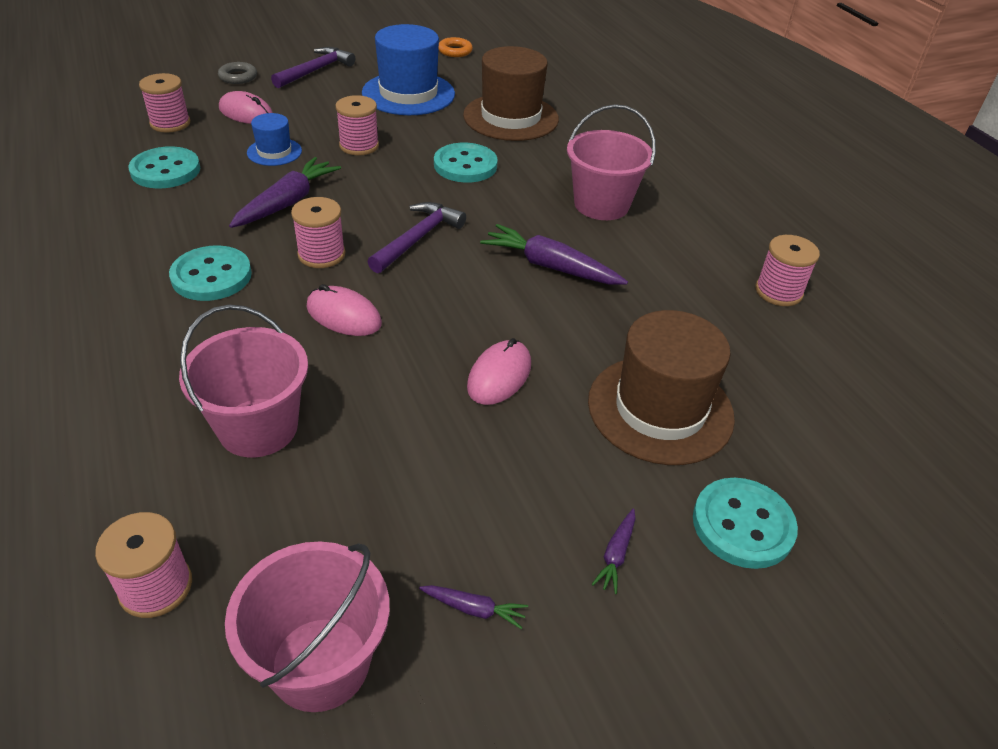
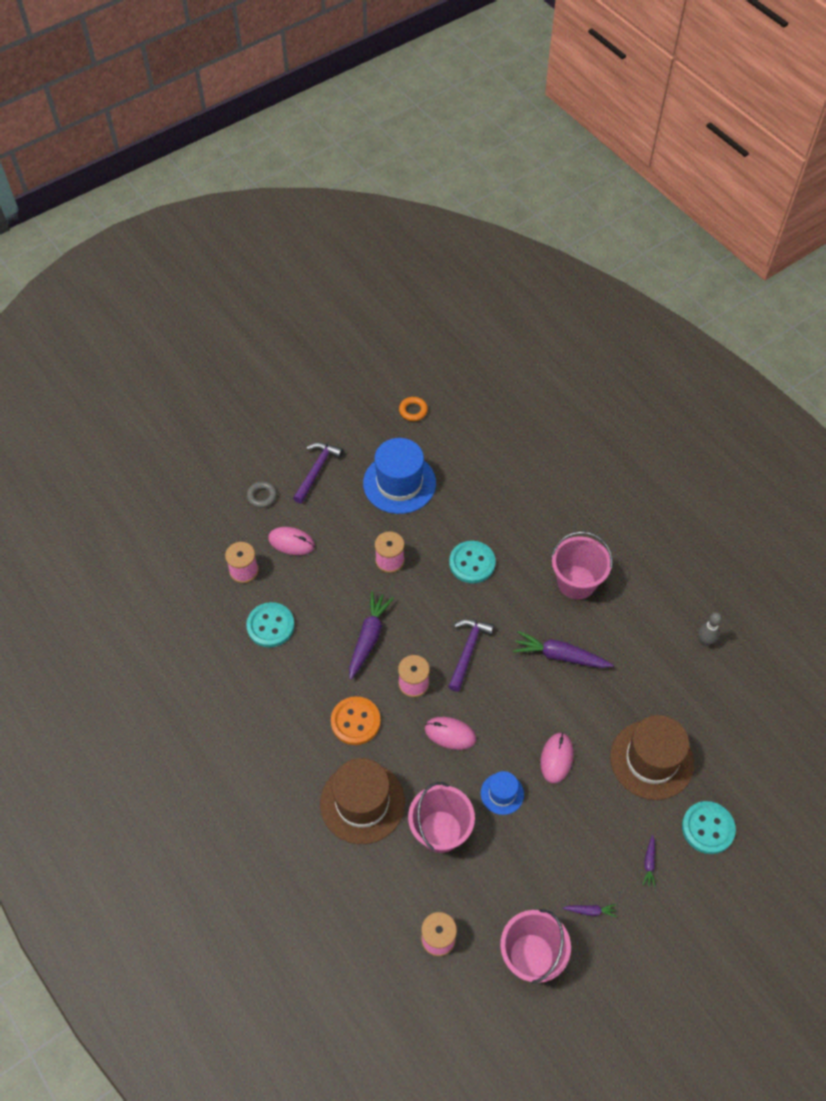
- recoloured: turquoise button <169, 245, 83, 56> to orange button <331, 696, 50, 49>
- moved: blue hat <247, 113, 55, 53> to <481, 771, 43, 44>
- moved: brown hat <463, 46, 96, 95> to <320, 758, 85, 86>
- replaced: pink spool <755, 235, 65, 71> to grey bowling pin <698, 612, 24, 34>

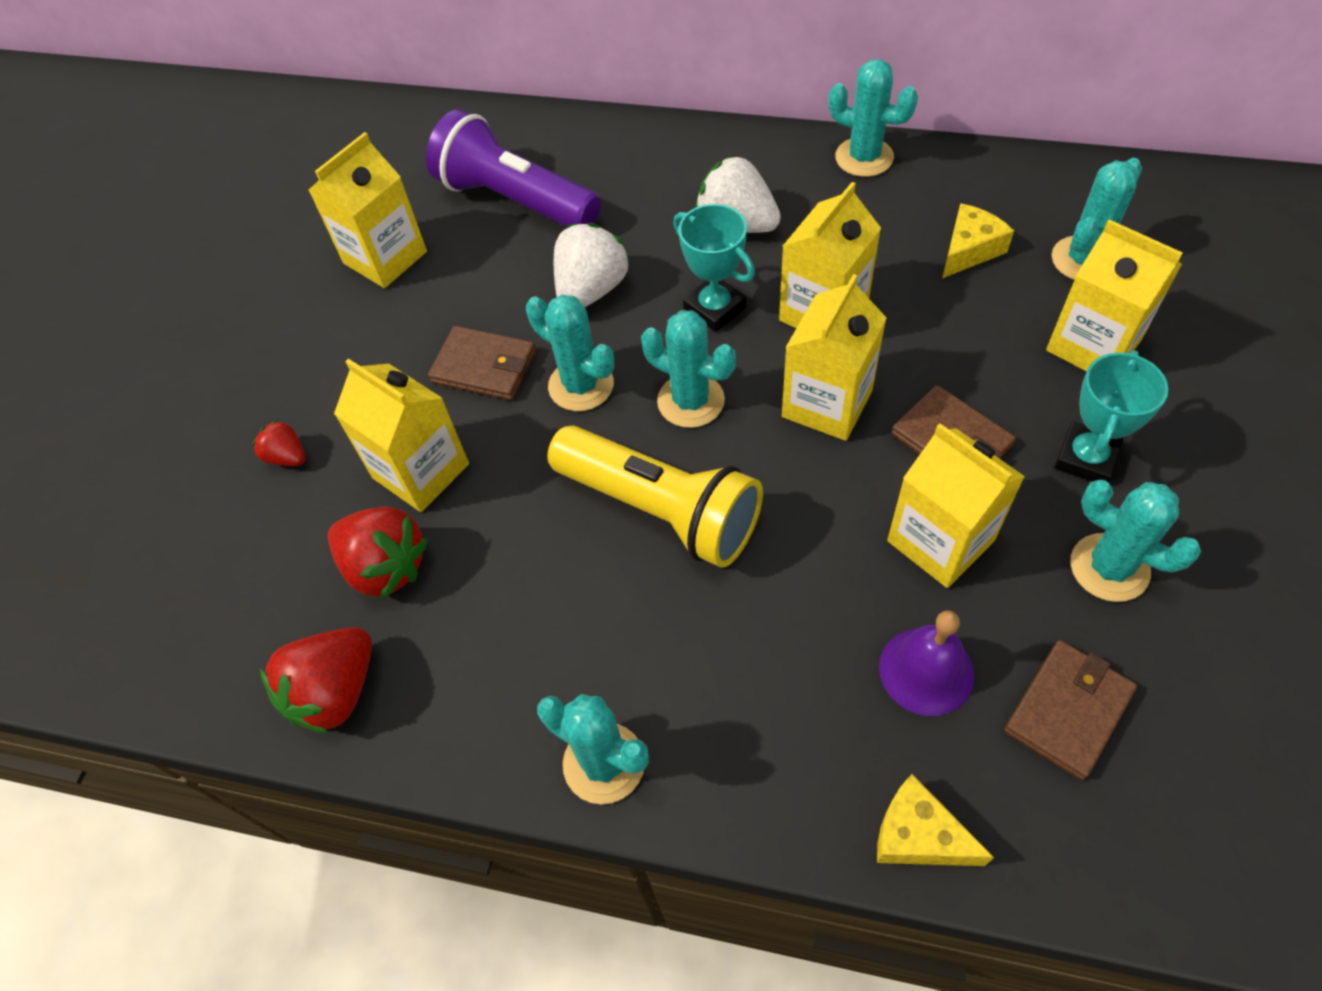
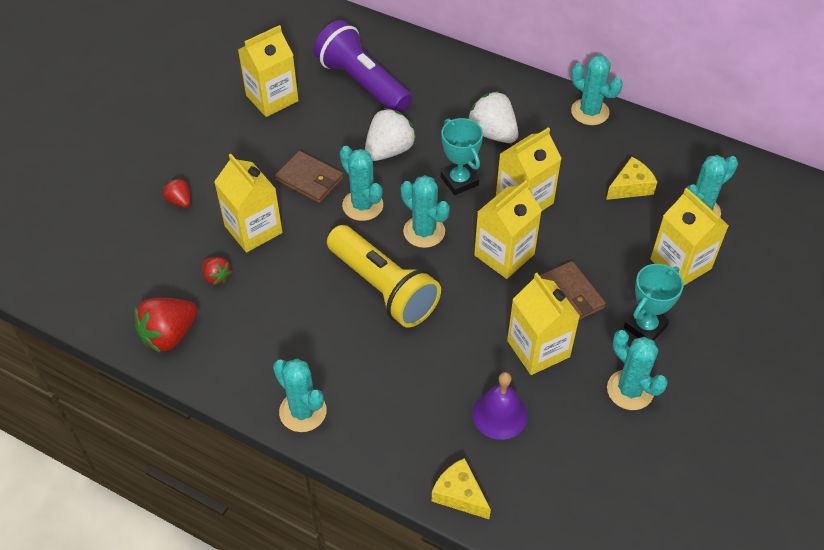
- resized: red strawberry <328, 507, 100, 92> = <202, 257, 30, 28> x0.54
- removed: brown wallet <1004, 640, 133, 140>

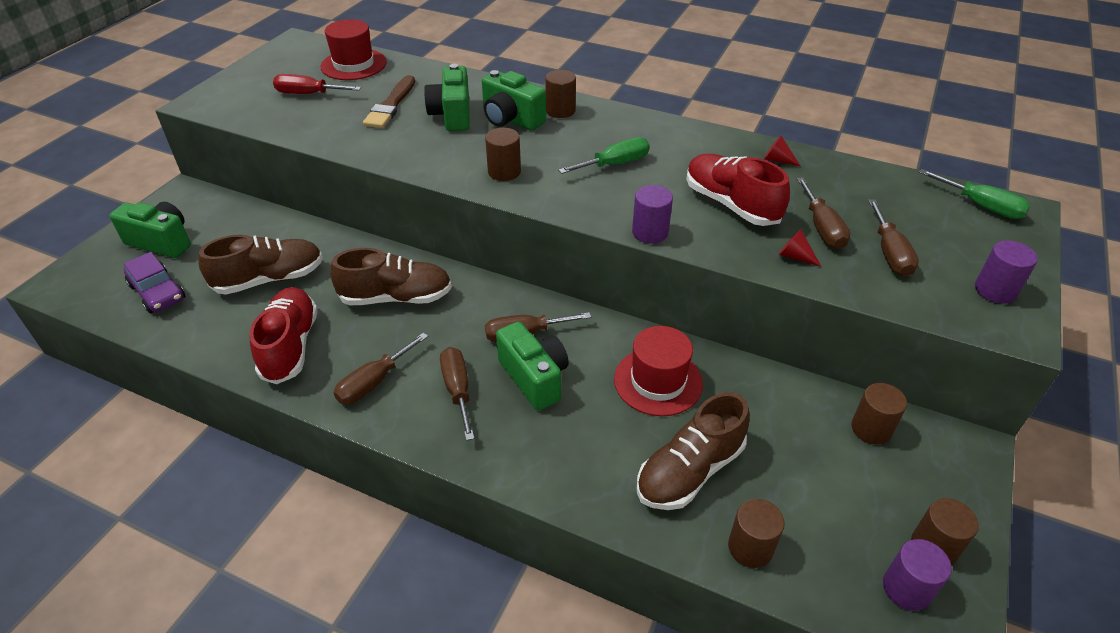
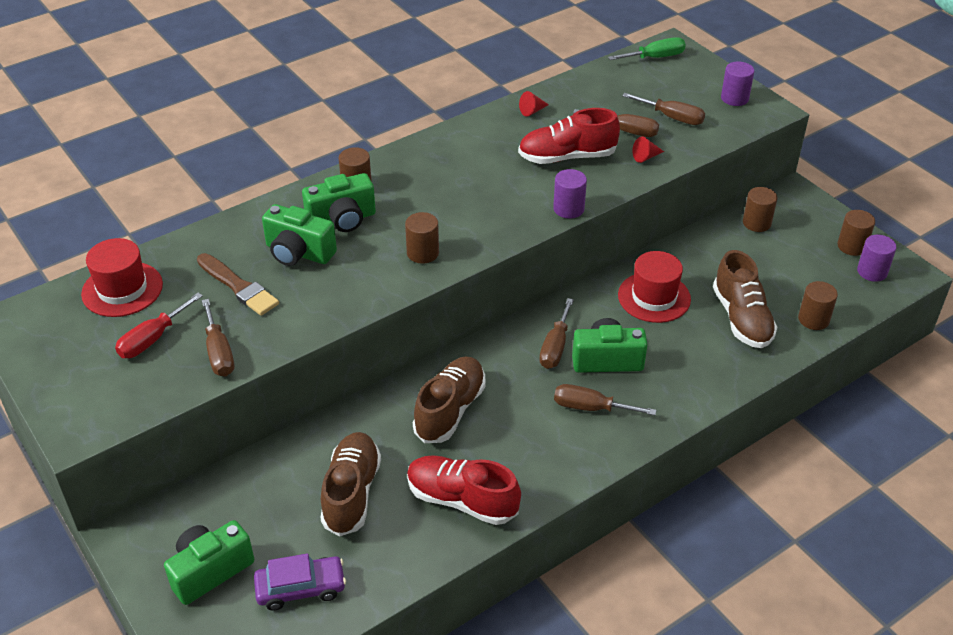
- moved: brown screwdriver <333, 333, 95, 72> to <202, 299, 32, 77>
- removed: green screwdriver <558, 137, 91, 37>

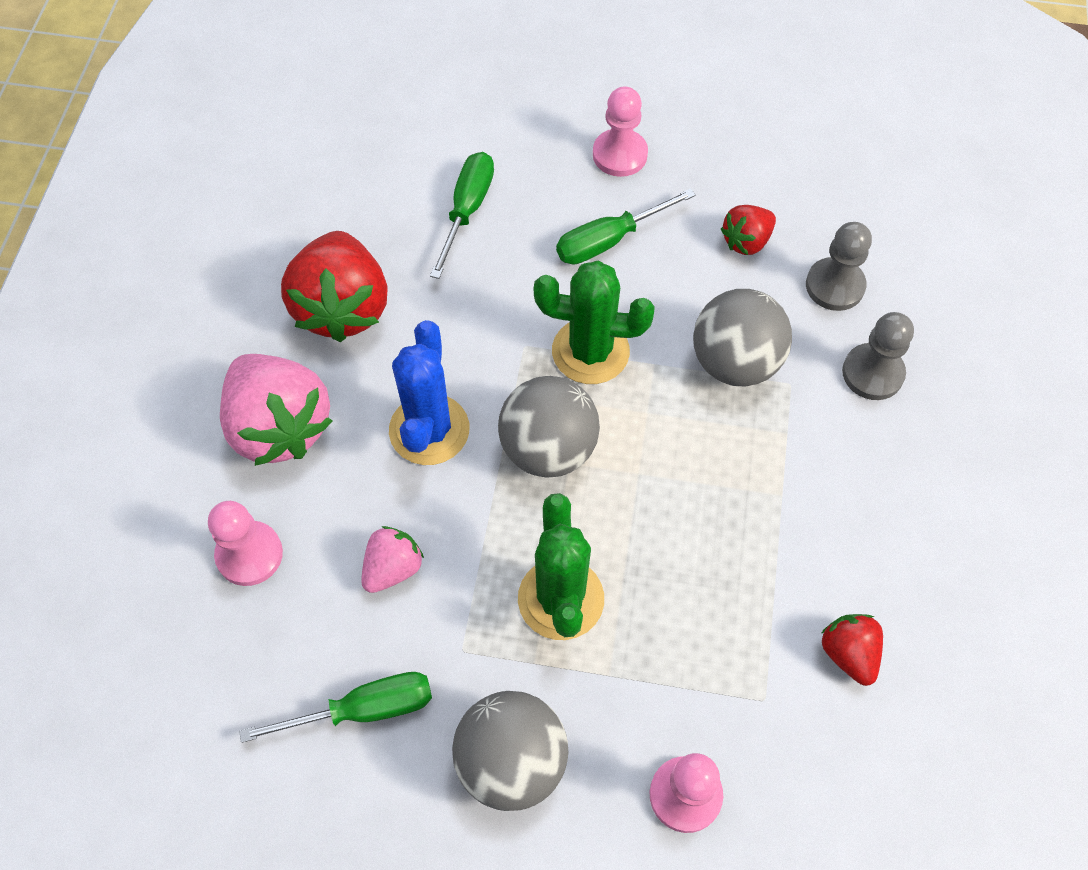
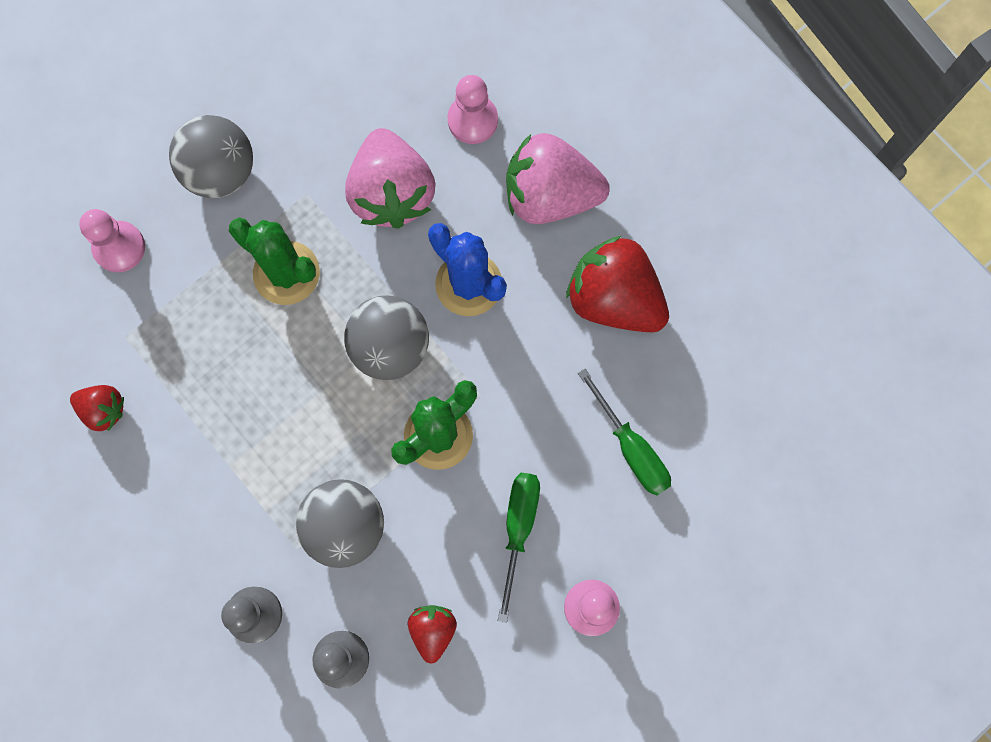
- removed: green screwdriver <239, 672, 193, 71>
- resized: pink strawberry <361, 526, 63, 67> = <345, 128, 91, 101> x1.96

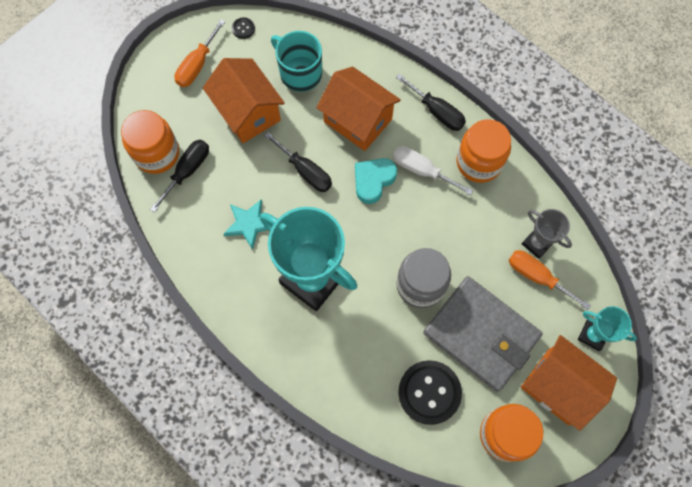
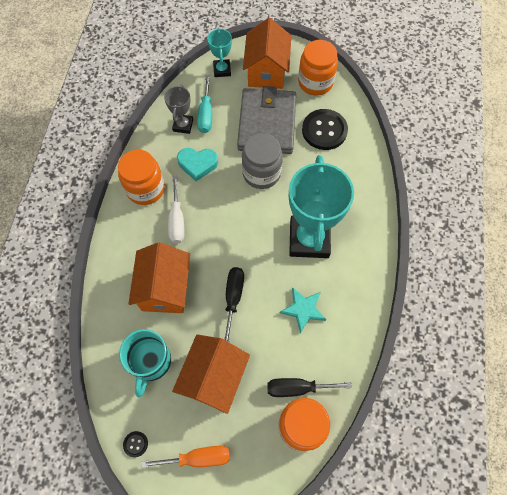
- moved: turquoise heart <355, 158, 42, 46> to <177, 148, 41, 33>
- removed: black screwdriver <396, 74, 70, 57>
- recoloured: orange screwdriver <509, 250, 82, 60> to turquoise screwdriver <197, 75, 15, 58>

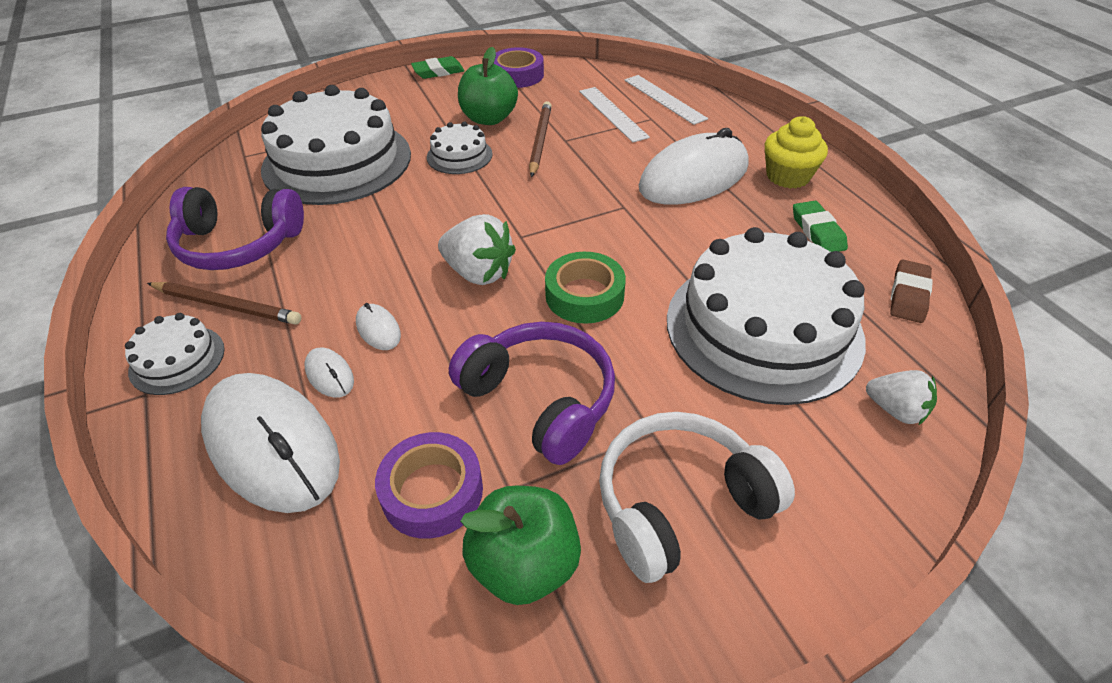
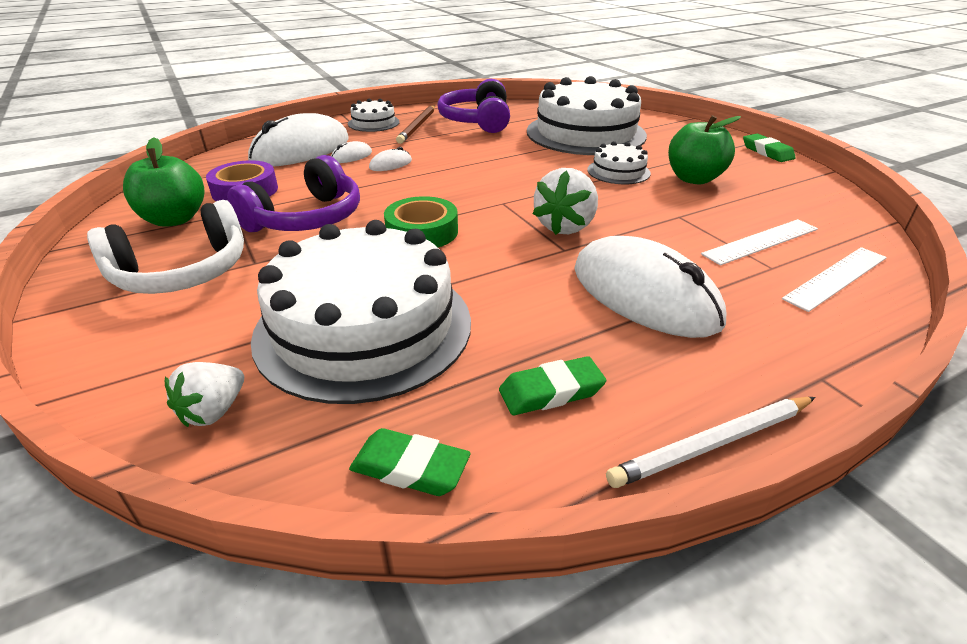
- moved: white strawberry <438, 214, 78, 71> to <533, 168, 65, 67>
- removed: purple tape <493, 47, 51, 41>
- removed: brown pencil <529, 101, 23, 76>
- turned: white headphones <599, 412, 196, 171> = <87, 200, 157, 94> 90 degrees clockwise
- removed: yellow cupcake <765, 116, 63, 73>
- recoloured: brown eraser <890, 260, 43, 63> to green eraser <349, 428, 121, 68>
- added: white pencil <606, 397, 210, 91>

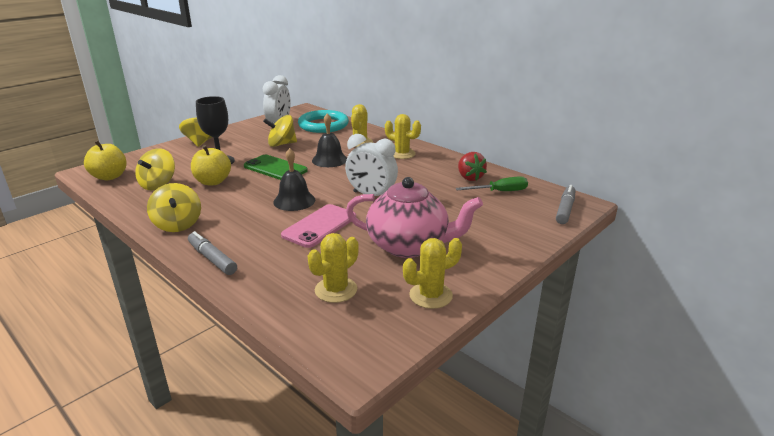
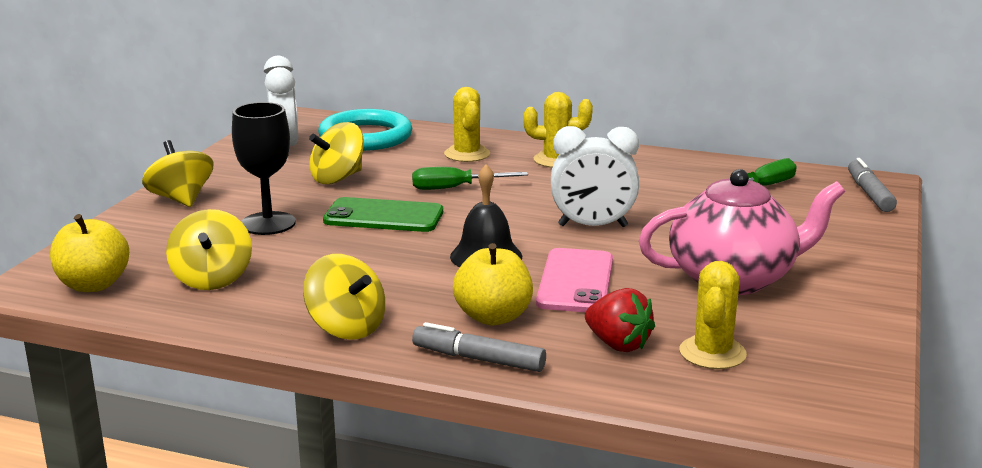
- moved: yellow apple <191, 145, 40, 40> to <453, 243, 80, 82>
- replaced: black bell <312, 113, 35, 54> to green screwdriver <412, 167, 116, 23>
- removed: yellow cactus <403, 238, 59, 71>
- moved: red strawberry <458, 152, 29, 29> to <585, 288, 70, 64>

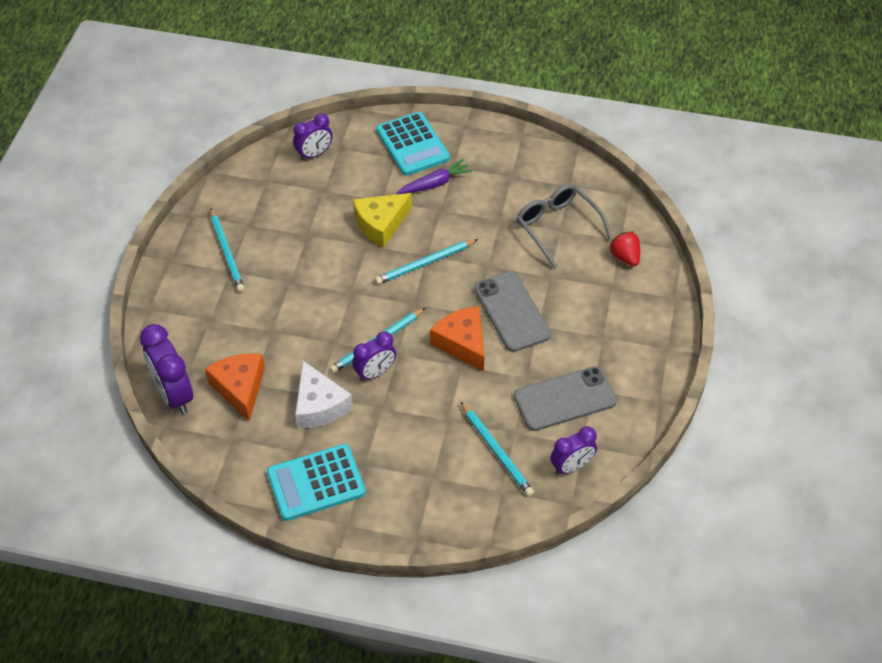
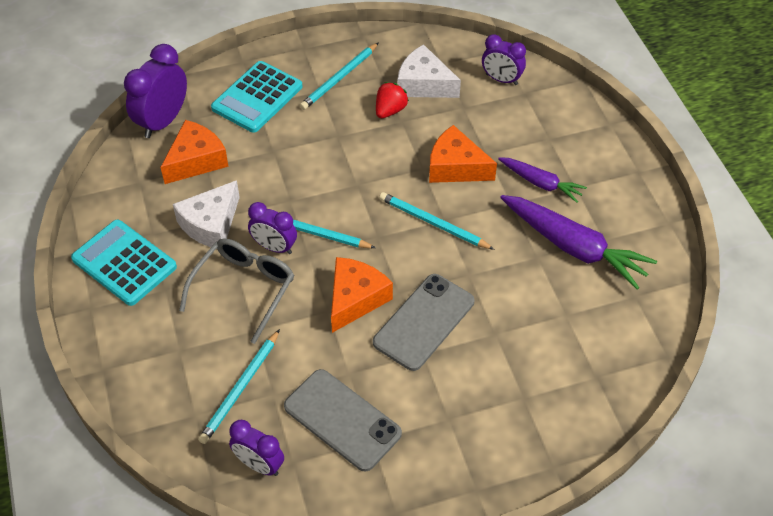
- recoloured: yellow cheese <353, 193, 59, 55> to orange cheese <429, 125, 68, 58>
- moved: turquoise calculator <376, 112, 74, 64> to <211, 61, 91, 72>
- moved: grey glasses <517, 184, 95, 85> to <179, 238, 115, 106>
- moved: red strawberry <609, 231, 31, 35> to <376, 82, 33, 36>
- added: white cheese <397, 44, 64, 54>
- added: purple carrot <500, 195, 157, 95>

